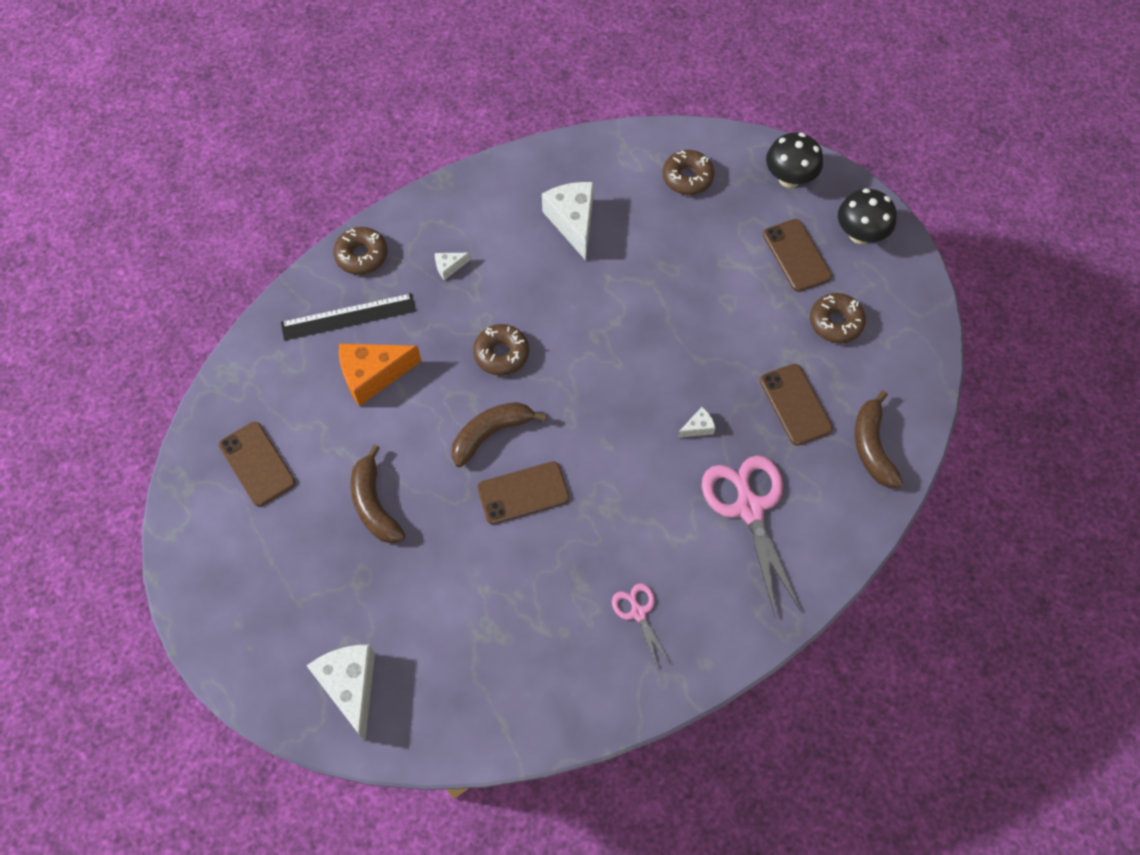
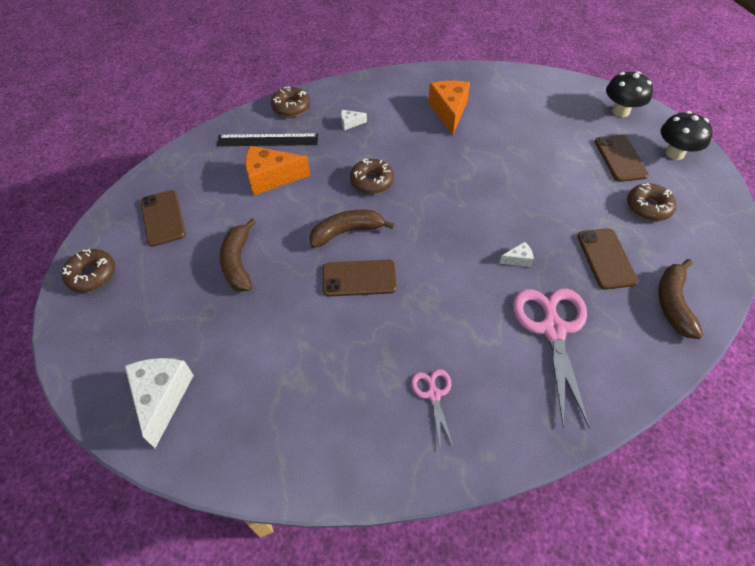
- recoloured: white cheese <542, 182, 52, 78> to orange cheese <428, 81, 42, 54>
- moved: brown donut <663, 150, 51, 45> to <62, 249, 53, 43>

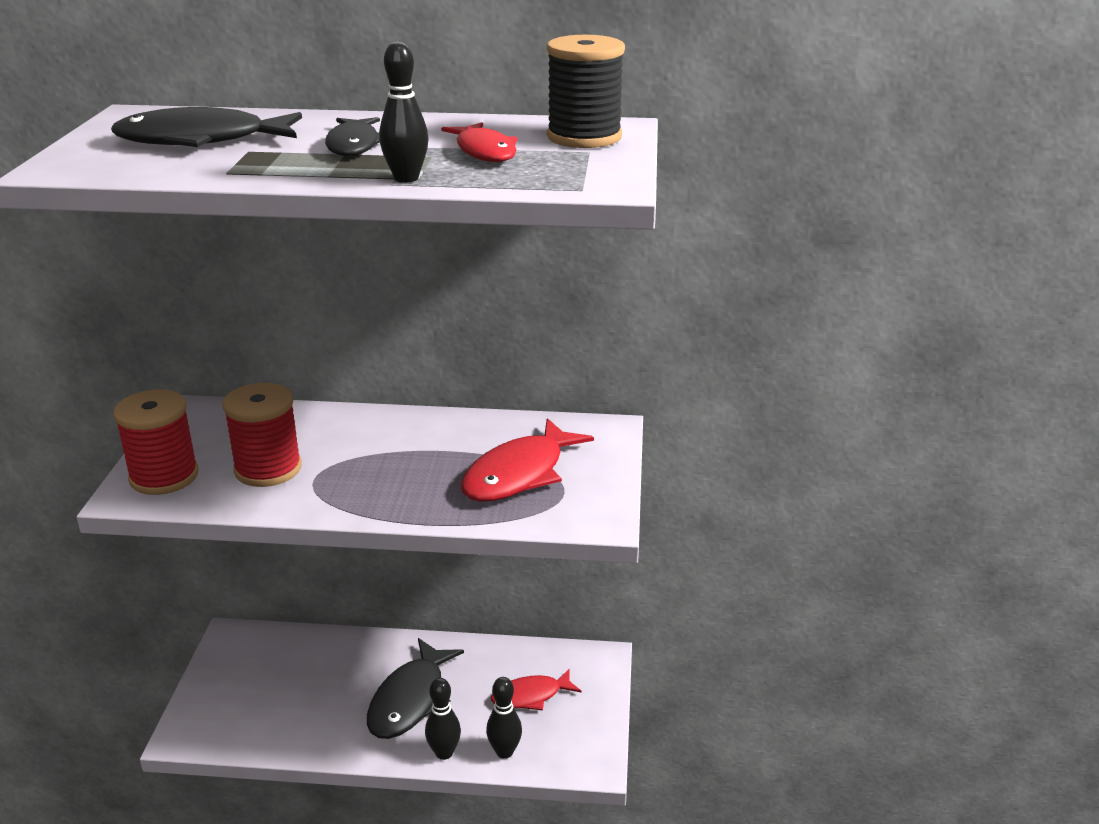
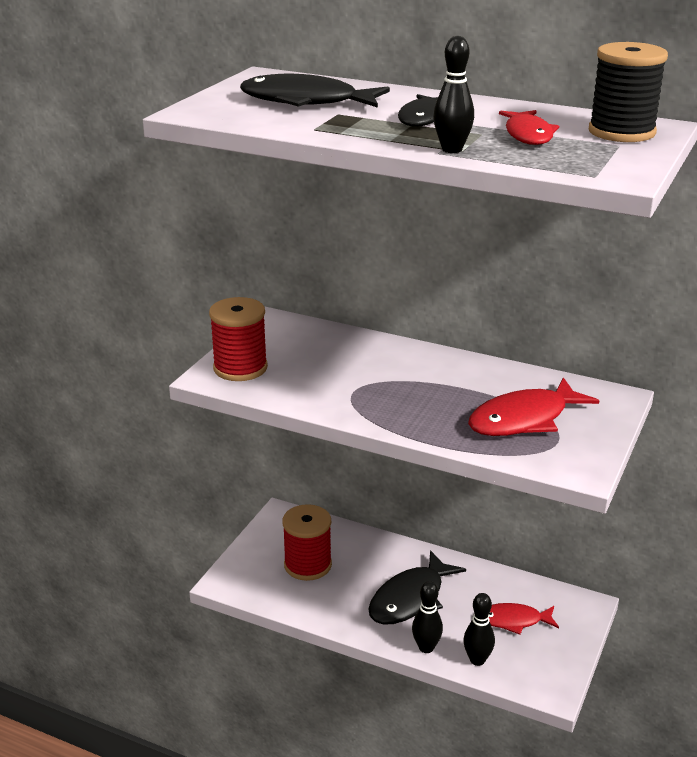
- moved: red spool <223, 383, 79, 104> to <282, 504, 50, 77>

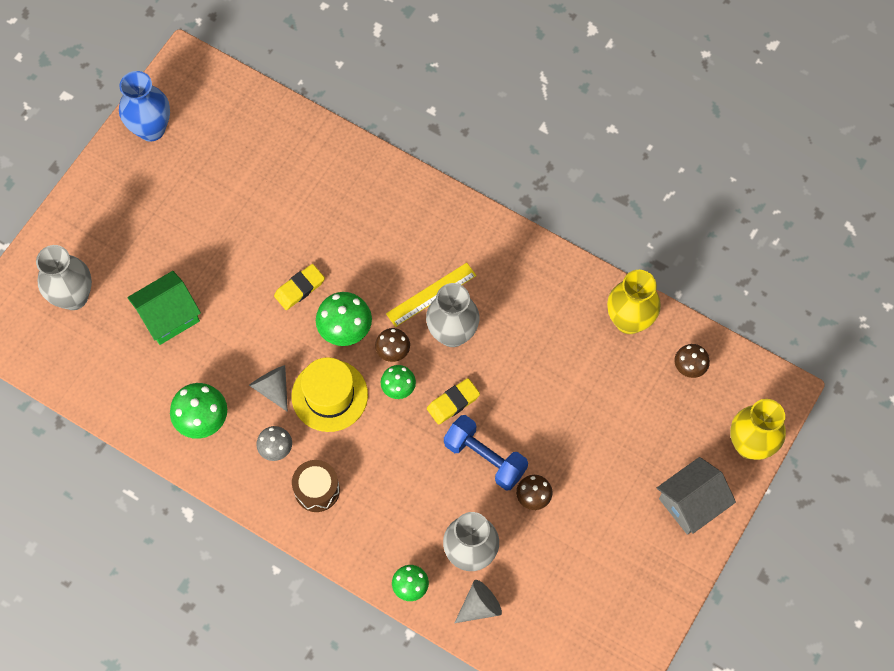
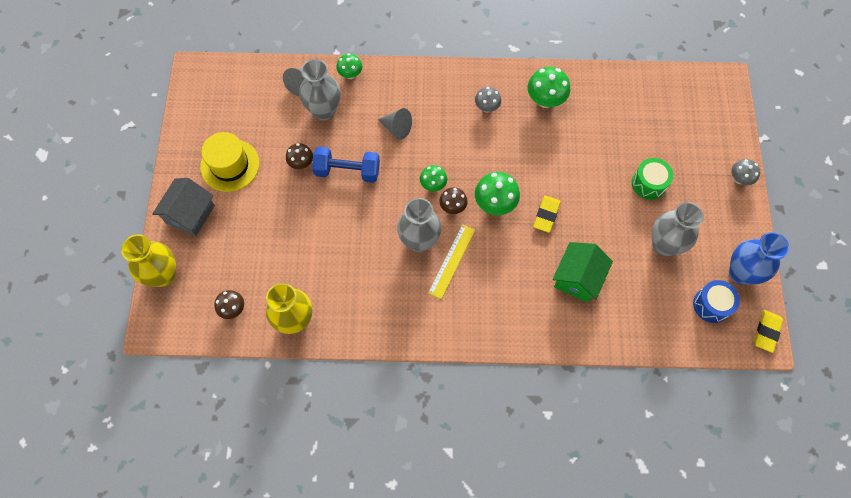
- moved: grey vase <36, 245, 56, 65> to <652, 202, 52, 54>
- moved: green house <127, 271, 74, 74> to <553, 242, 60, 61>
- moved: grey cone <249, 365, 39, 47> to <378, 108, 34, 32>
- moved: yellow hat <292, 357, 76, 75> to <200, 132, 60, 60>
- removed: brown drum <292, 460, 48, 52>
- moved: yellow eraser <427, 378, 53, 47> to <754, 310, 29, 43>
- added: green drum <632, 158, 41, 42>
- added: blue drum <693, 280, 47, 43>
- added: grey mushroom <731, 159, 29, 26>

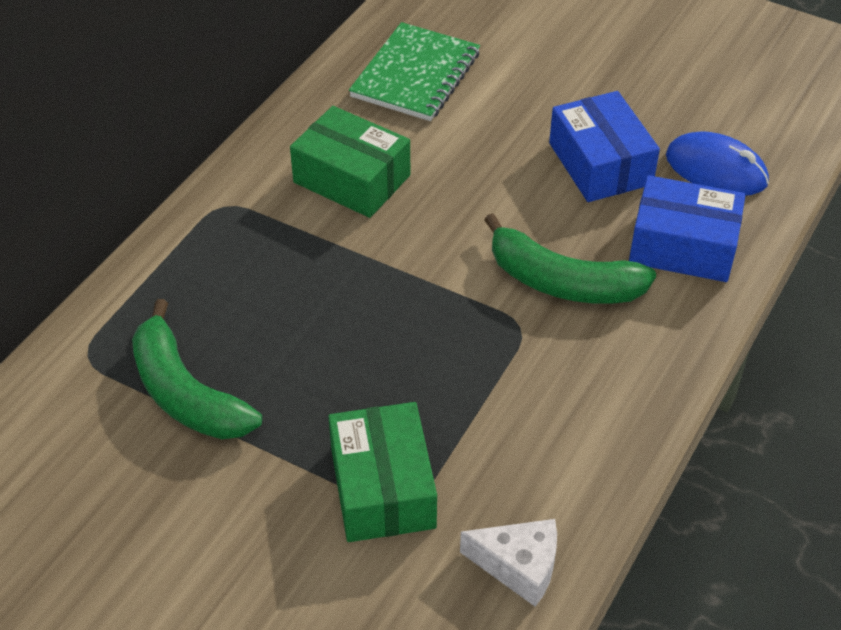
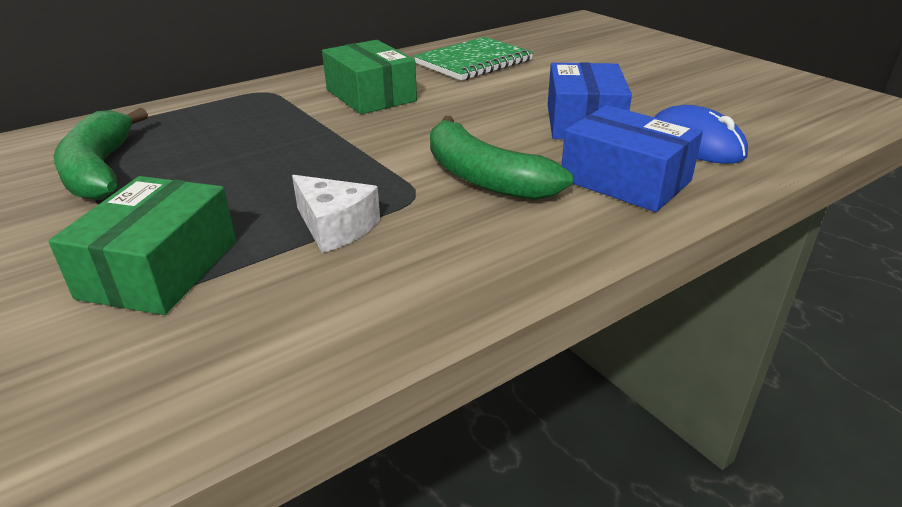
- moved: white cheese <460, 519, 97, 88> to <292, 175, 88, 78>

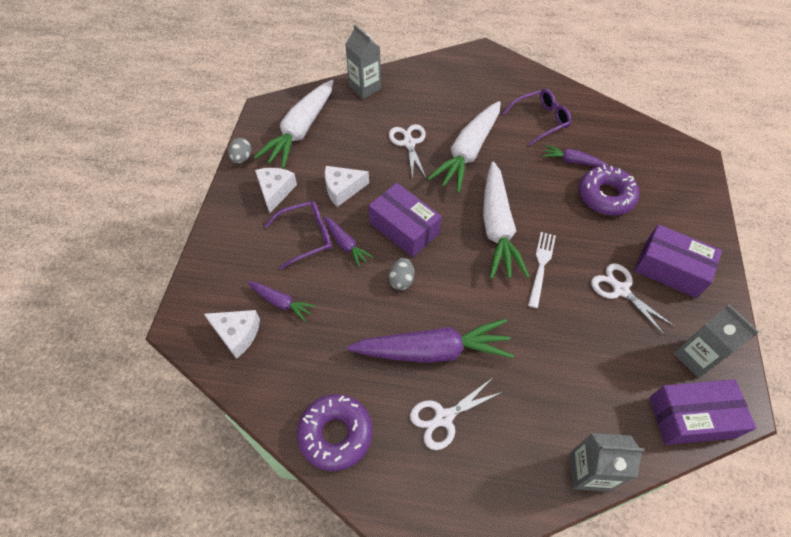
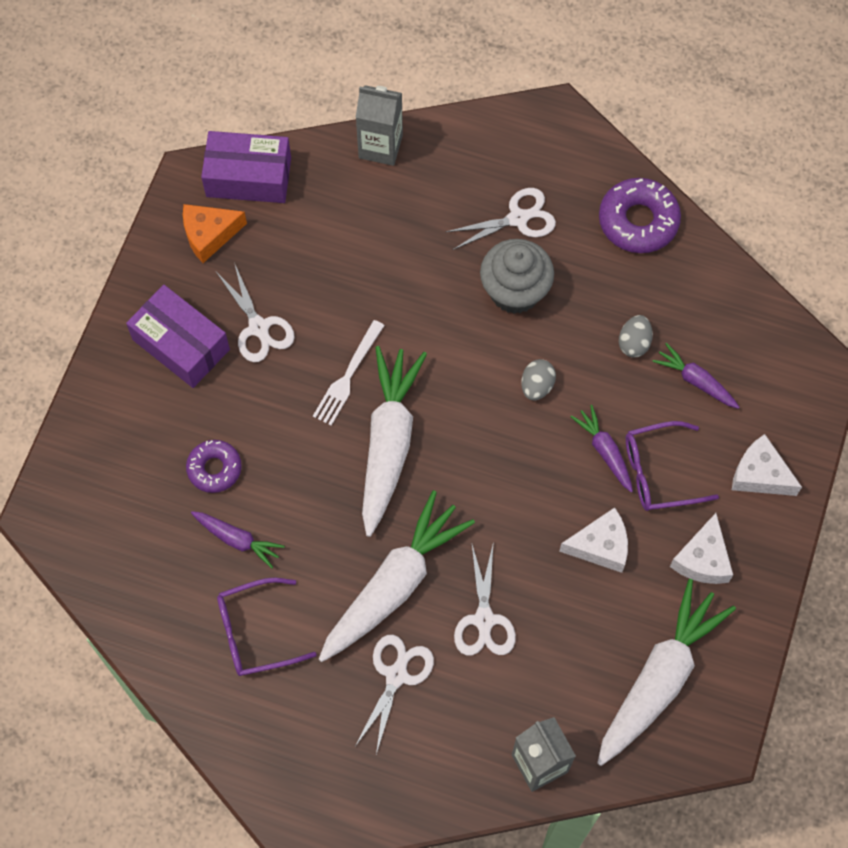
- moved: white cheese <204, 310, 56, 49> to <732, 434, 70, 62>
- moved: grey egg <228, 138, 24, 26> to <619, 315, 34, 42>
- replaced: purple carrot <347, 319, 167, 44> to grey cupcake <480, 239, 74, 75>
- removed: purple box <369, 183, 73, 74>
- resized: purple donut <579, 165, 60, 51> = <186, 440, 56, 53> x0.64
- replaced: grey carton <674, 305, 85, 73> to orange cheese <183, 204, 64, 59>
- added: white scissors <355, 635, 79, 120>

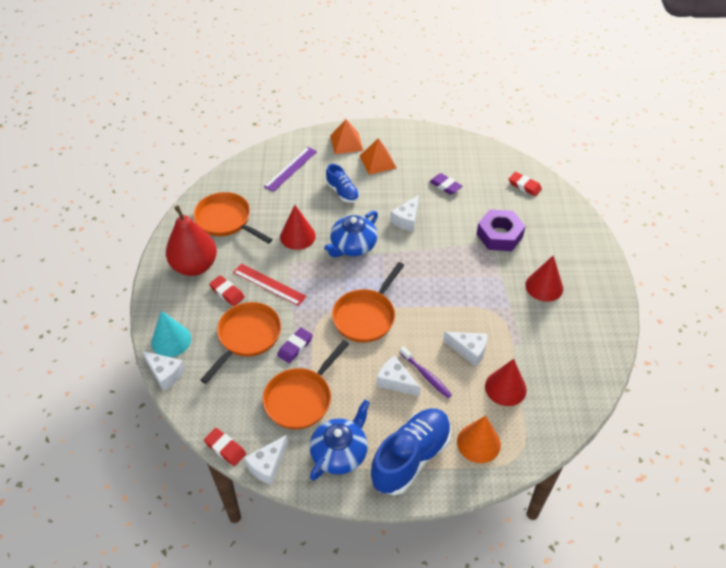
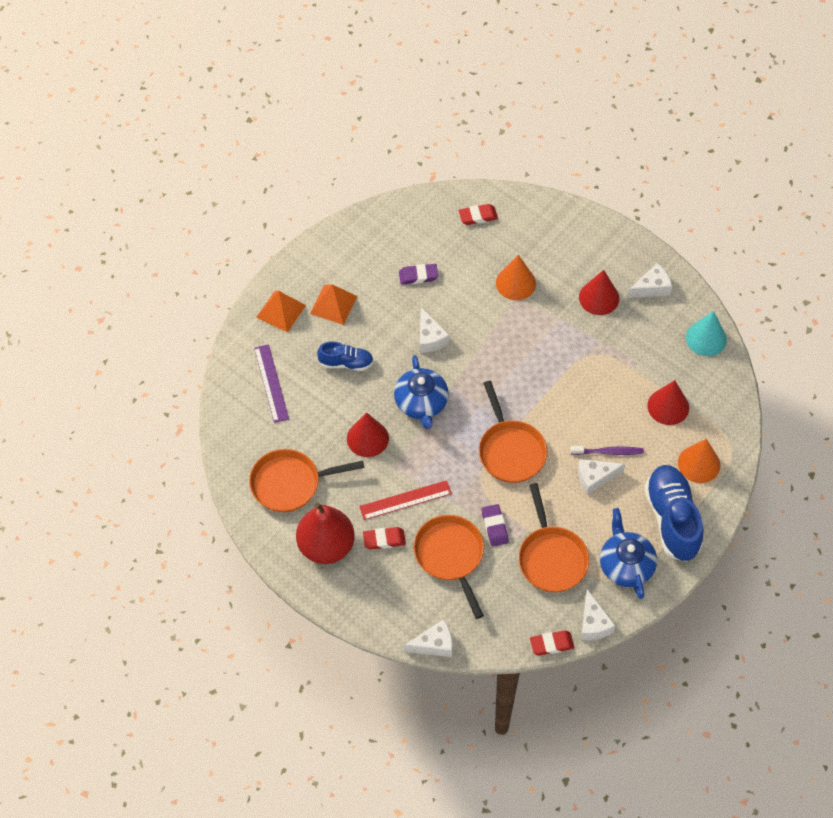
- moved: turquoise cone <151, 310, 40, 47> to <686, 311, 41, 45>
- moved: white cheese <443, 332, 45, 35> to <628, 263, 44, 35>
- replaced: purple nut <477, 209, 49, 42> to orange cone <496, 255, 40, 45>

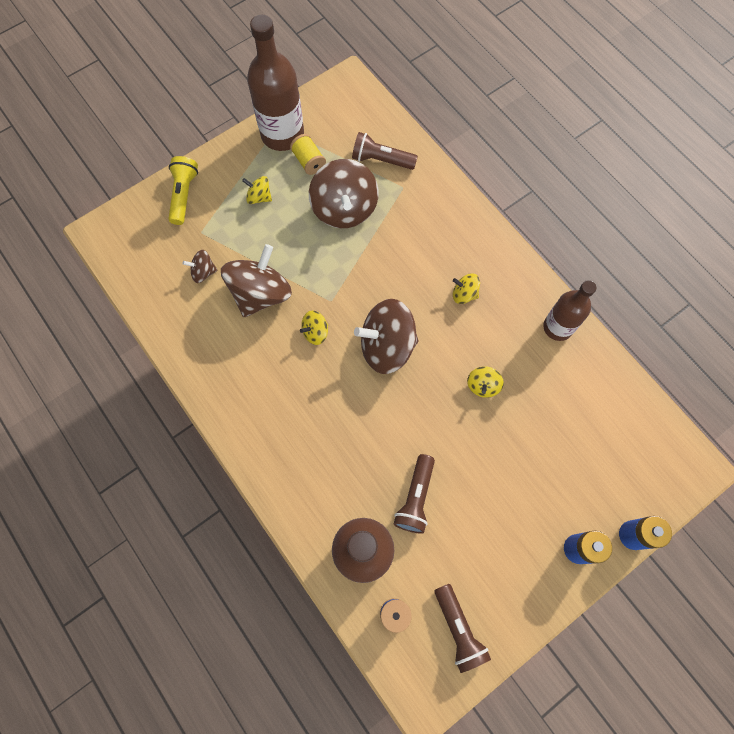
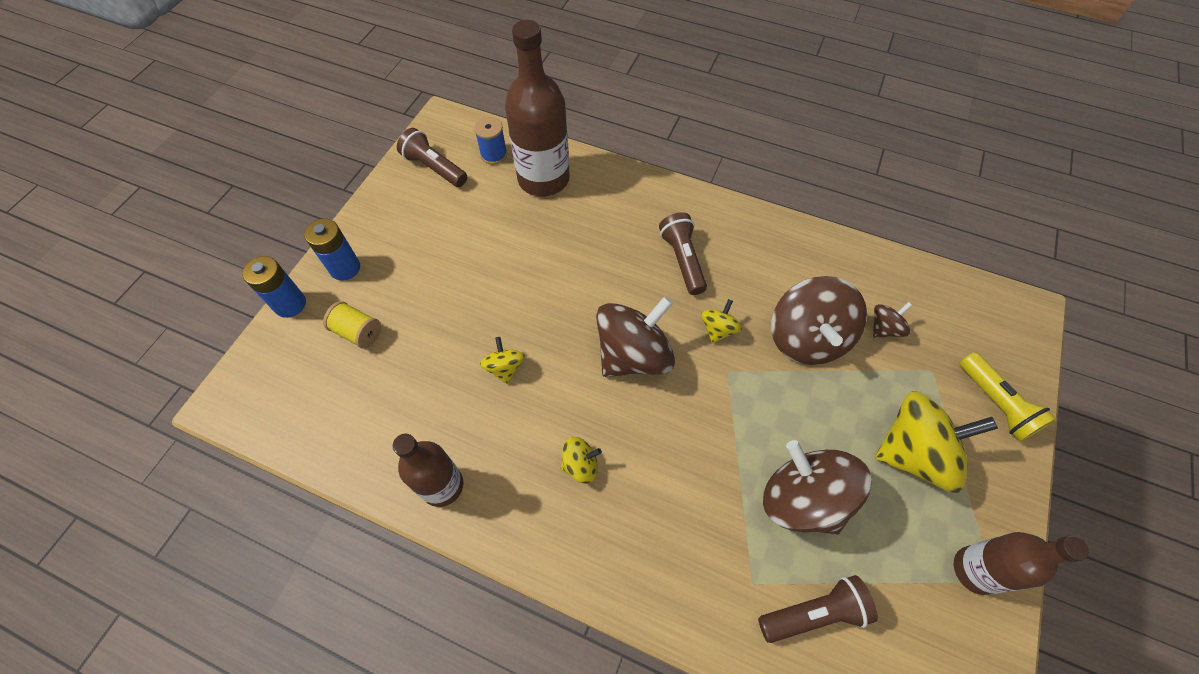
- resized: yellow spinning top <242, 176, 30, 28> = <875, 391, 123, 102> x2.10
- resized: brown bottle <247, 15, 57, 136> = <954, 532, 135, 63> x0.63
- moved: yellow spool <290, 134, 36, 41> to <323, 301, 58, 47>
- moved: brown flashlight <394, 454, 41, 80> to <659, 212, 48, 83>

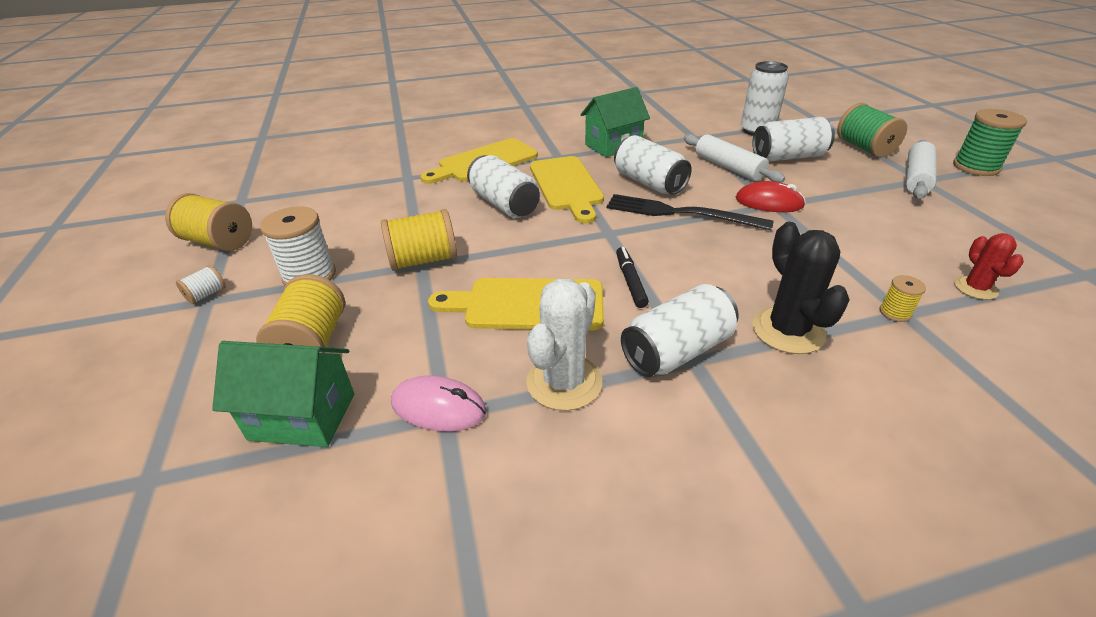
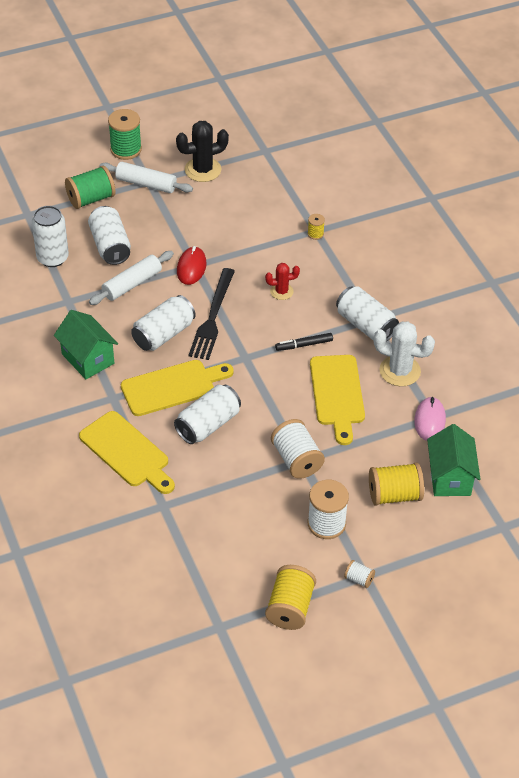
- recoloured: yellow spool <381, 209, 76, 62> to white spool <271, 419, 54, 60>
- moved: black cactus <752, 222, 98, 132> to <176, 121, 53, 61>
- moved: red cactus <954, 233, 70, 67> to <265, 263, 35, 37>

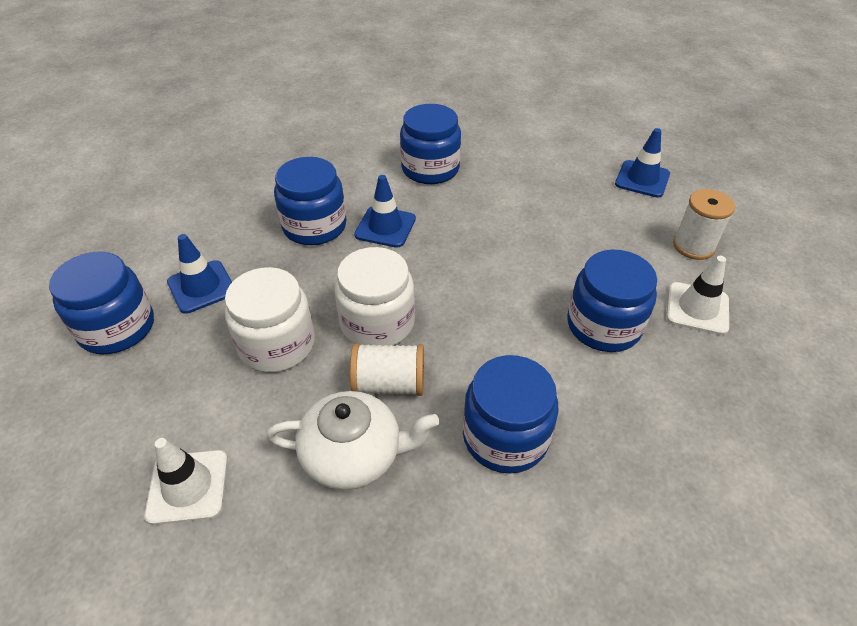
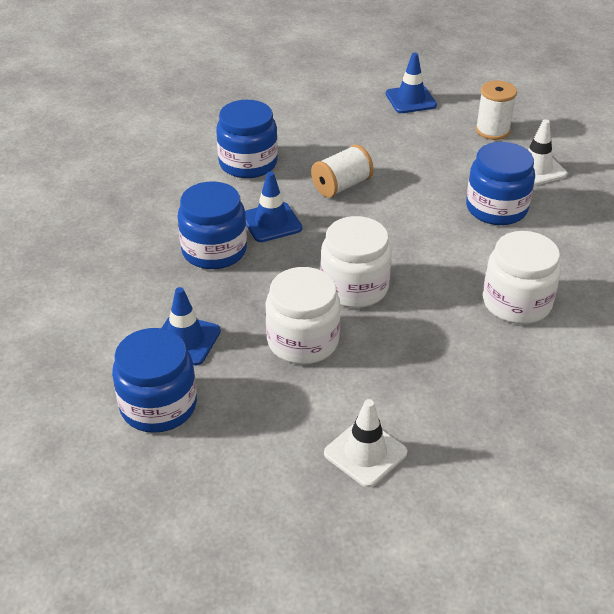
- removed: white teapot <267, 391, 172, 99>
- moved: white spool <350, 343, 74, 53> to <311, 145, 63, 53>
- recoloured: blue jar <463, 355, 96, 119> to white jar <483, 231, 78, 93>

